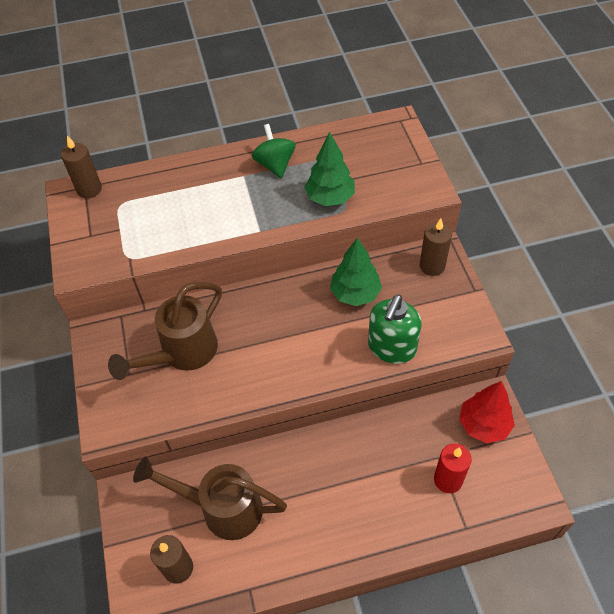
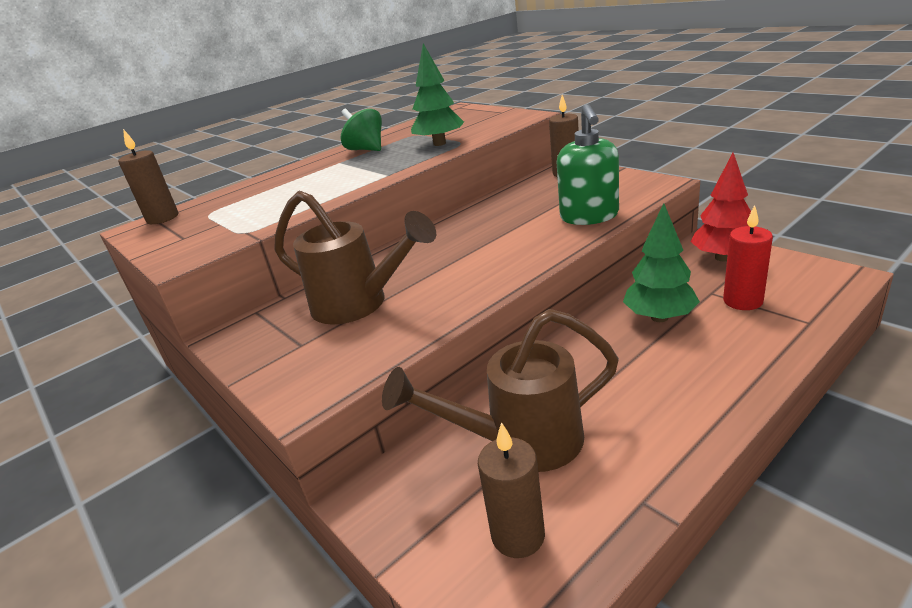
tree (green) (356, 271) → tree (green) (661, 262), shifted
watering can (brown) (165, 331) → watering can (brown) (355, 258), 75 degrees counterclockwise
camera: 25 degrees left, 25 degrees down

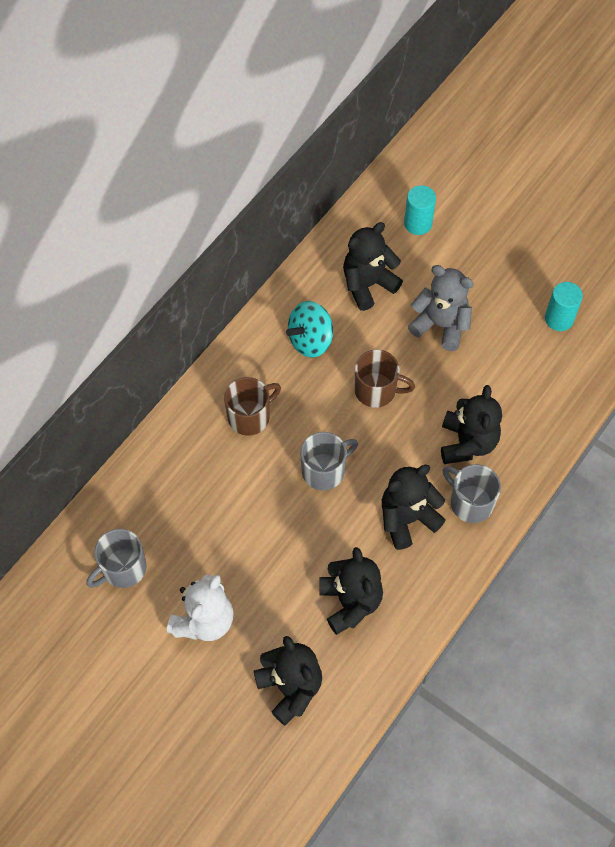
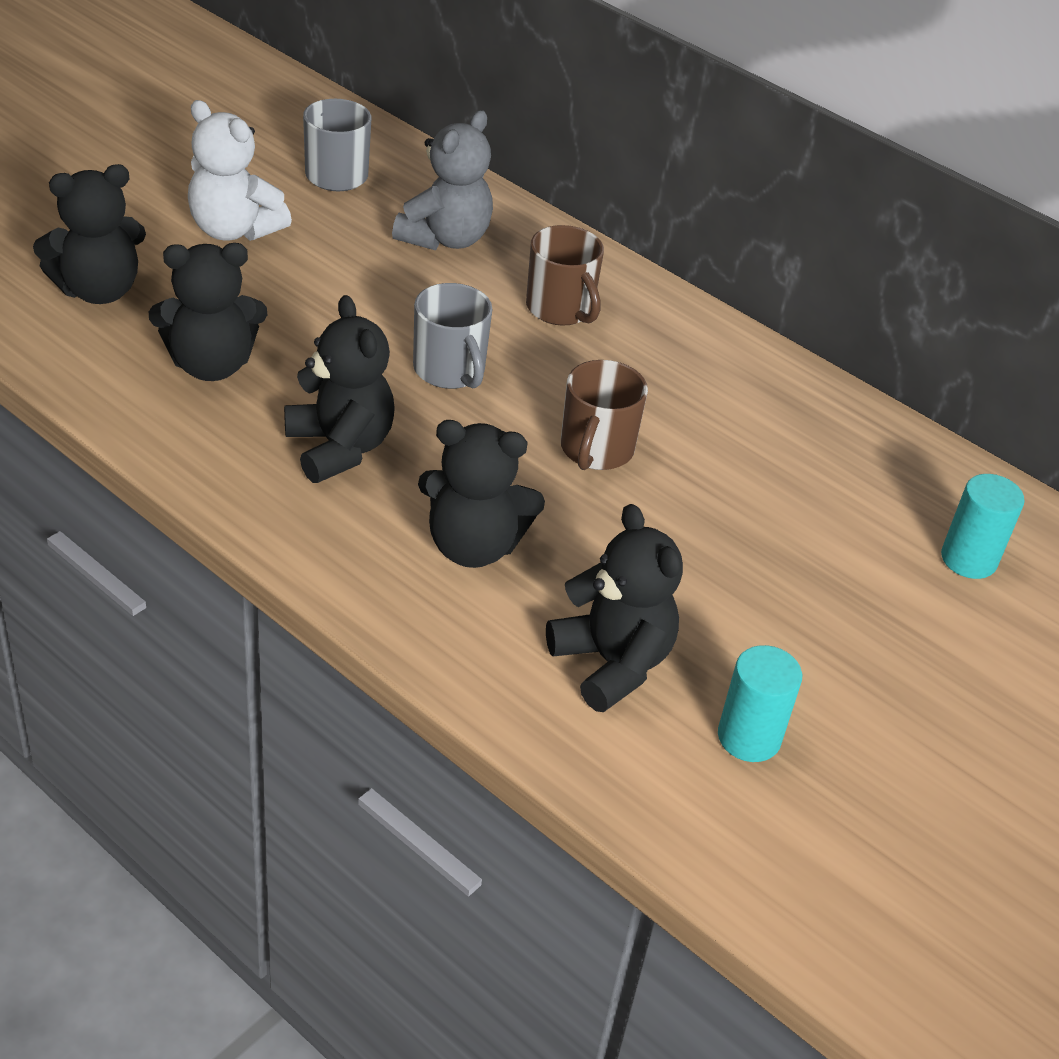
teddy bear (black) (373, 266) → teddy bear (black) (614, 608), shifted
teddy bear (grey) (441, 308) → teddy bear (grey) (442, 180), shifted
spinning top (turquoise) (309, 329) → -
mug (grey) (472, 493) → -
camera: 90 degrees right, 20 degrees down

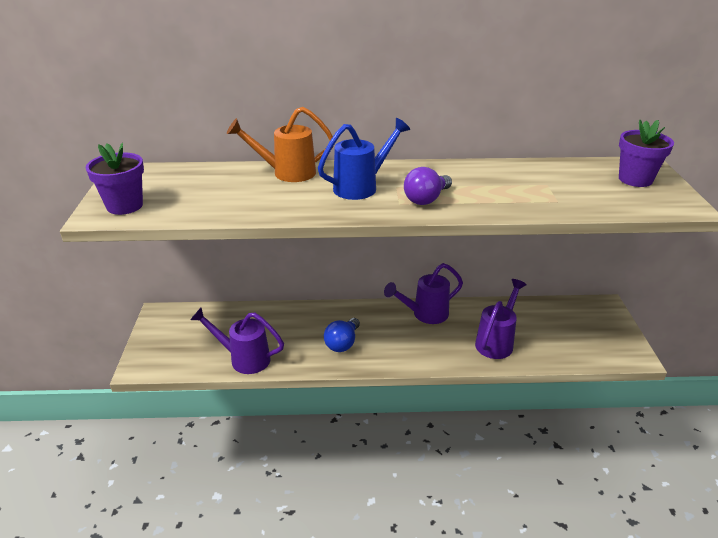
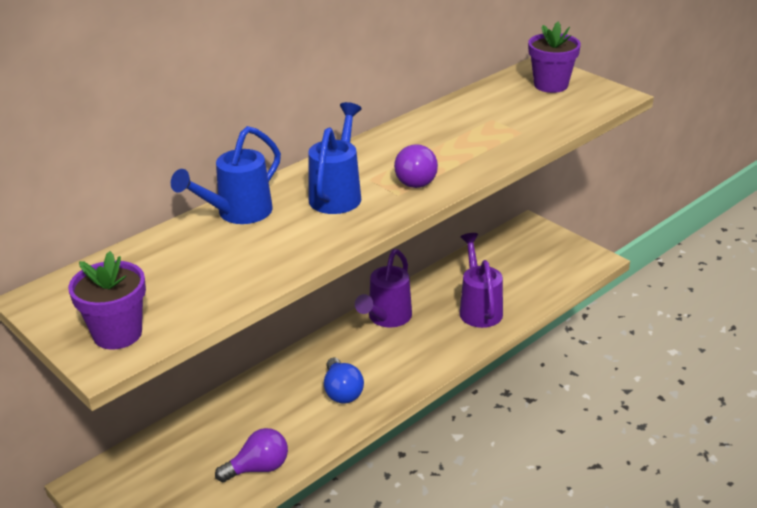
watering can (orange) (280, 144) → watering can (blue) (226, 175)
watering can (purple) (237, 341) → light bulb (purple) (251, 455)
camera: 40 degrees left, 0 degrees up

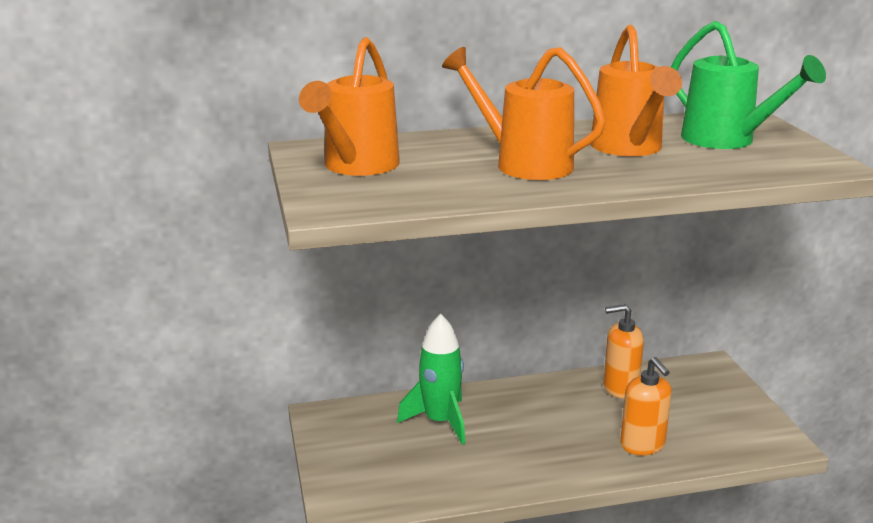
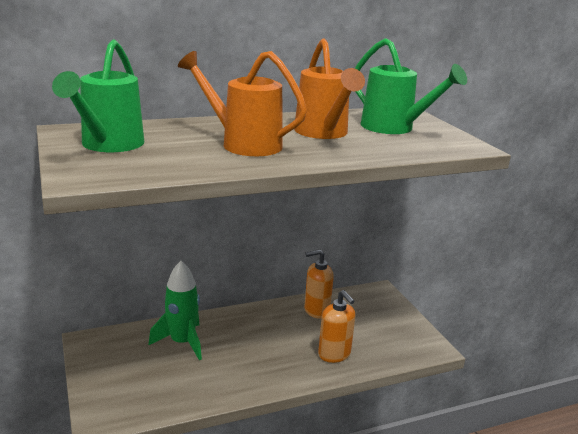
watering can (orange) (349, 106) → watering can (green) (98, 96)
camera: 10 degrees left, 0 degrees up

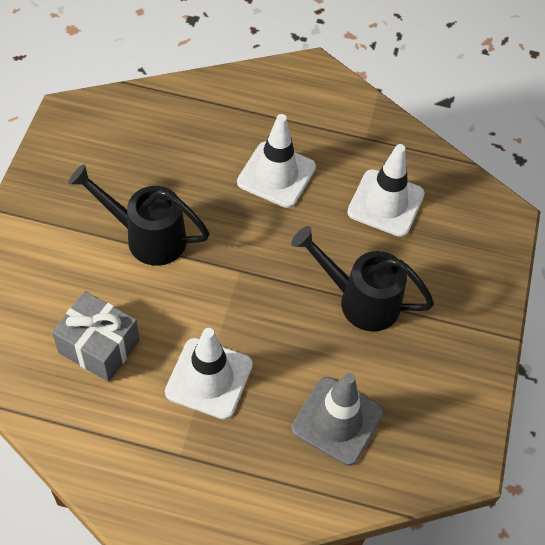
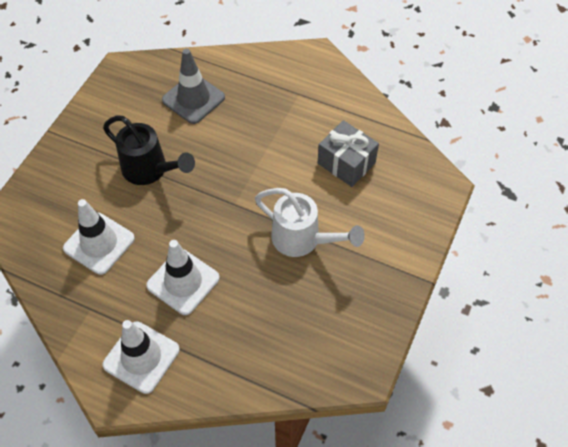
watering can (black) (139, 215) → watering can (white) (310, 222)
traffic cone (white) (209, 373) → traffic cone (white) (141, 357), shifted
camera: 165 degrees left, 0 degrees up

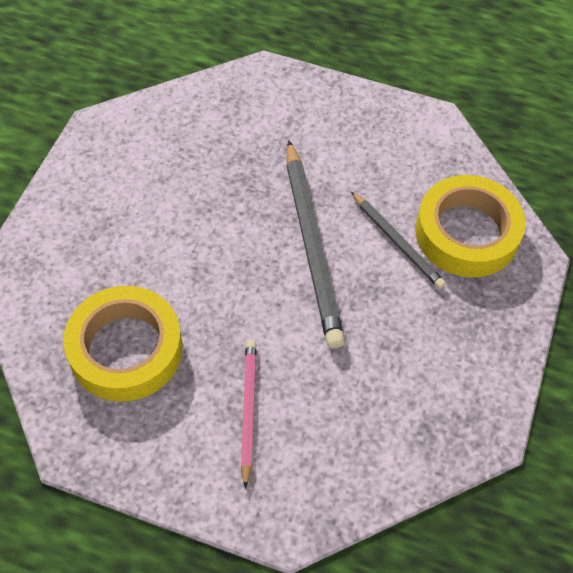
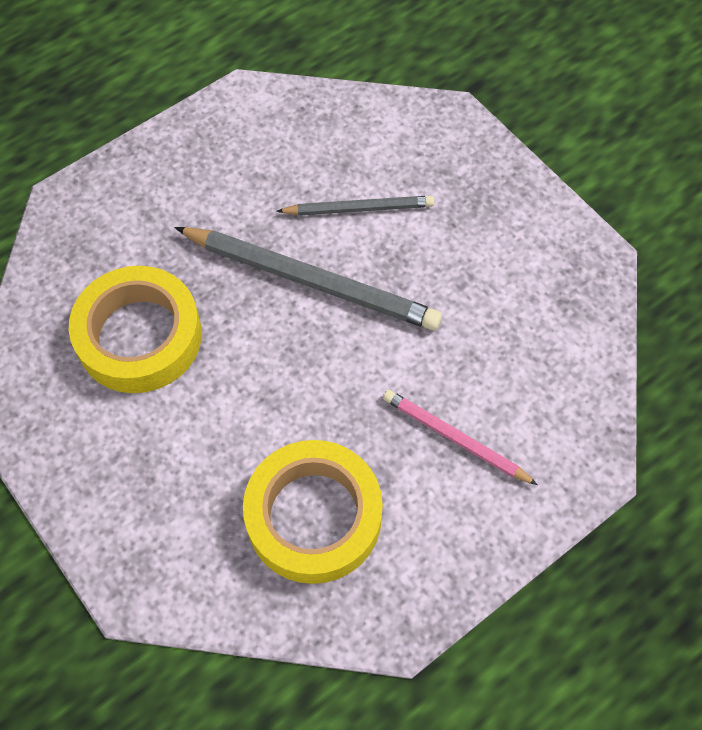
tape (yellow) (470, 226) → tape (yellow) (135, 329), shifted
camera: 55 degrees left, 5 degrees up

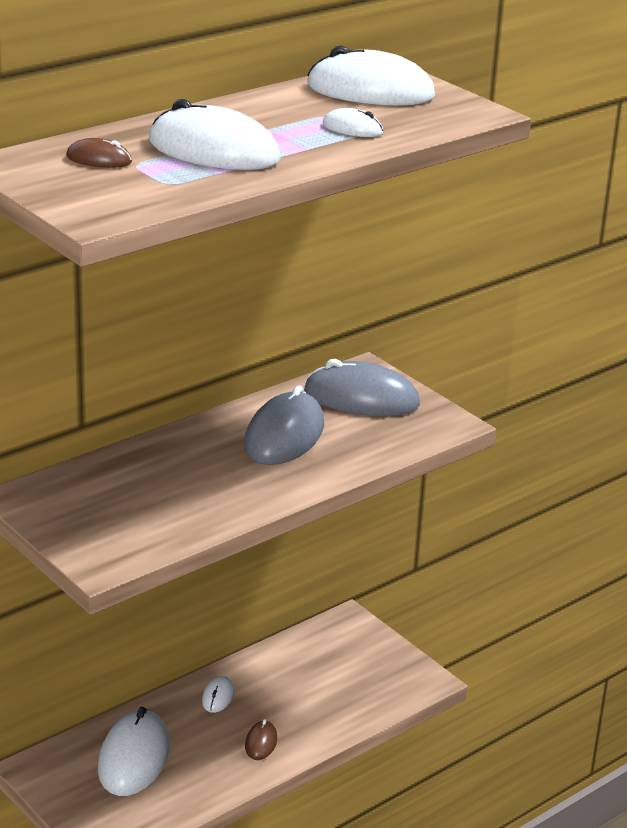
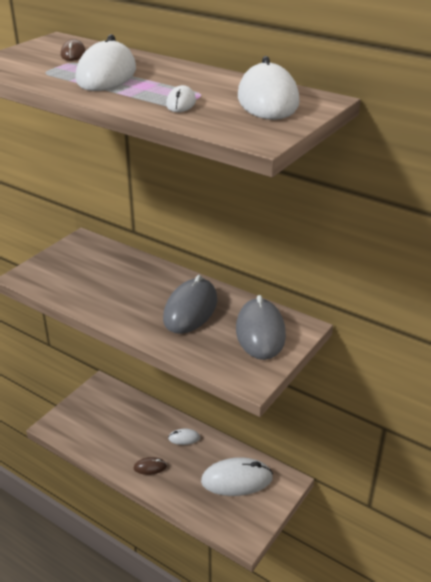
mouse (grey) (284, 425) → mouse (grey) (190, 304), 75 degrees counterclockwise
mouse (white) (133, 751) → mouse (white) (237, 476), shifted
camera: 75 degrees right, 5 degrees up

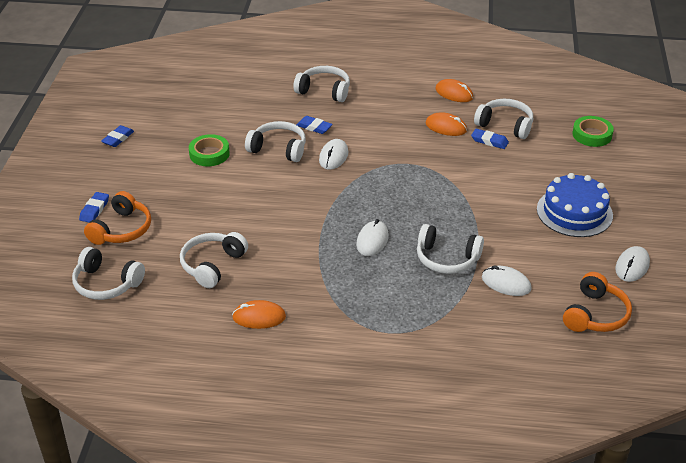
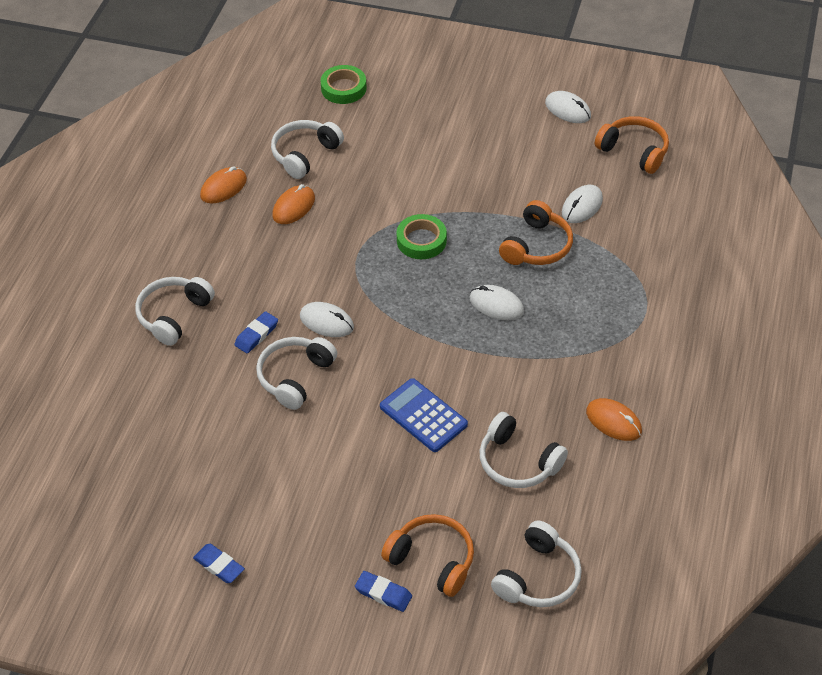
eraser (blue) (490, 138) → -
tape (green) (209, 150) → tape (green) (422, 236), shifted
cake (blue) (575, 205) → -
headphones (white) (450, 249) → headphones (orange) (536, 232)
mouse (orange) (259, 314) → mouse (orange) (614, 419), 60 degrees counterclockwise
- → calculator (blue) (424, 415)
camera: 80 degrees left, 10 degrees up

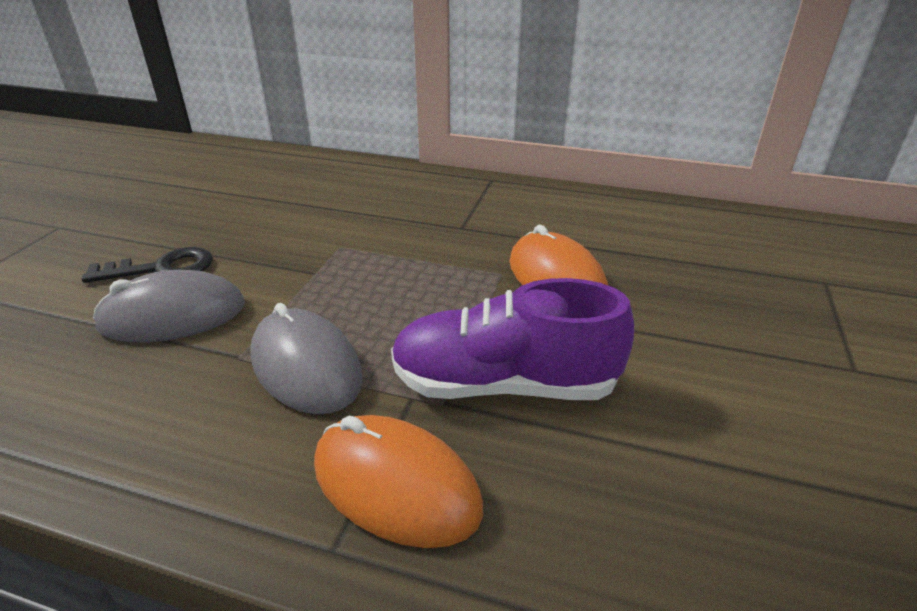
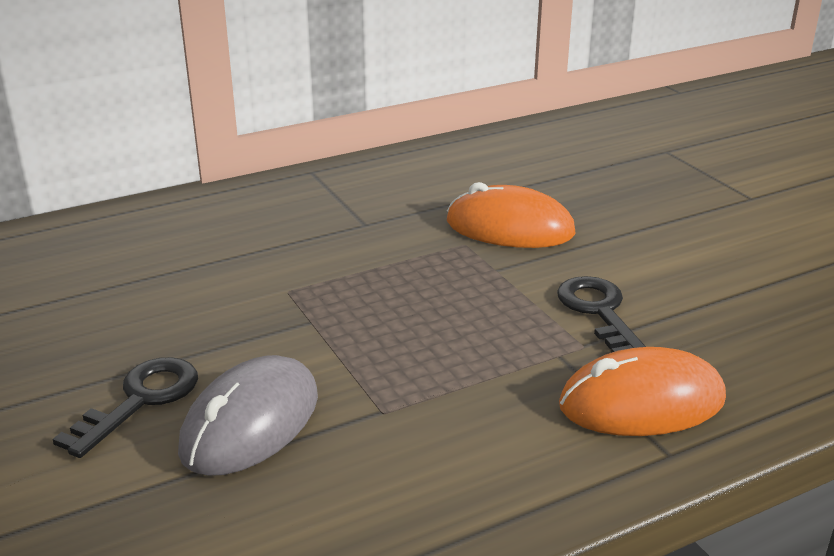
shoe (purple) (512, 339) → key (black) (601, 314)
mouse (grey) (307, 358) → -
camera: 45 degrees left, 5 degrees down

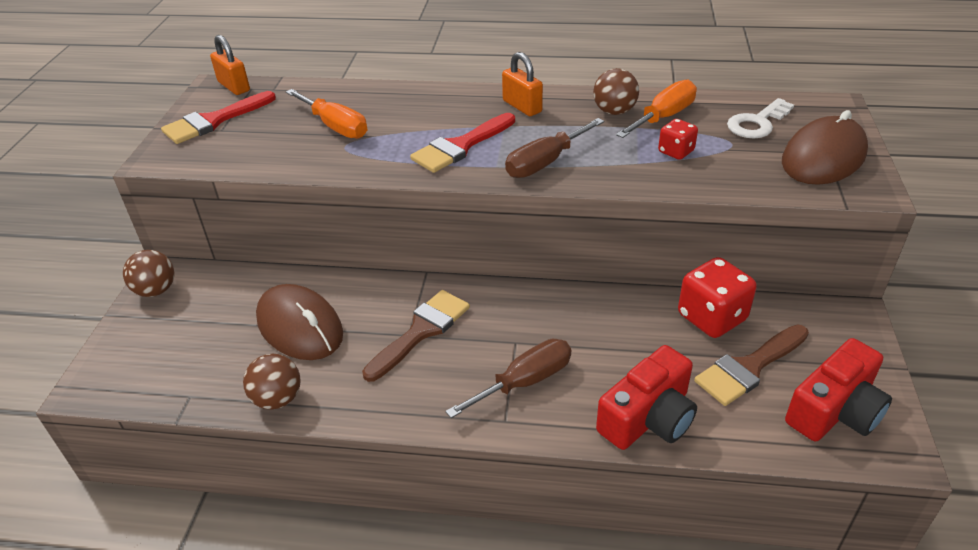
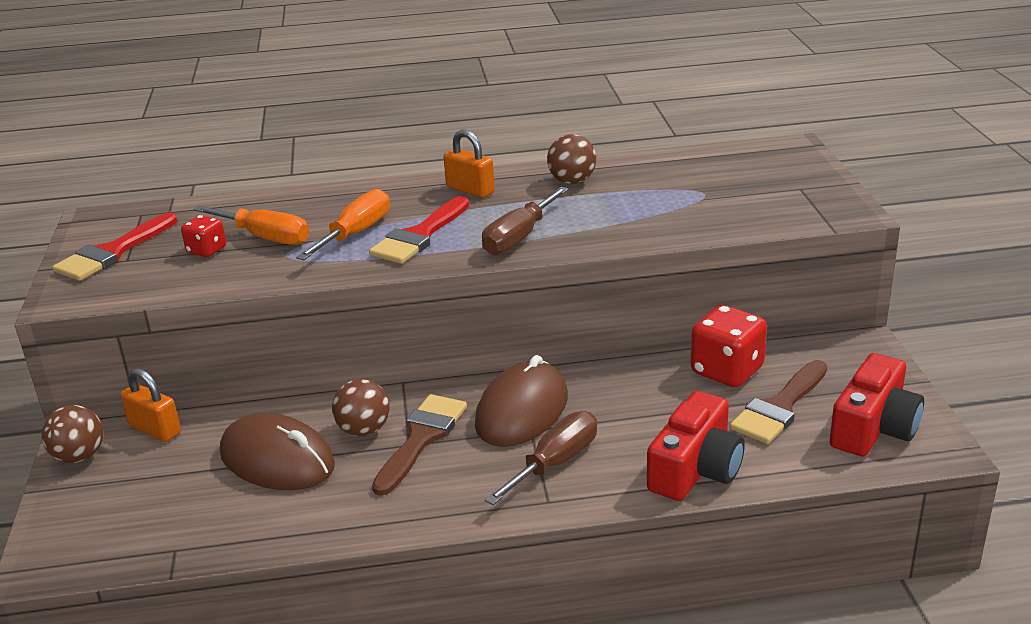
padlock (orange) (230, 65) → padlock (orange) (150, 405), shifted
screwdriver (orange) (656, 109) → screwdriver (orange) (343, 224), shifted
key (white) (760, 118) → -
mouse (brown) (825, 147) → mouse (brown) (521, 401), shifted
dice (red) (678, 139) → dice (red) (203, 236), shifted
ball (brown) (272, 382) → ball (brown) (361, 407), shifted
camera: 15 degrees left, 10 degrees down

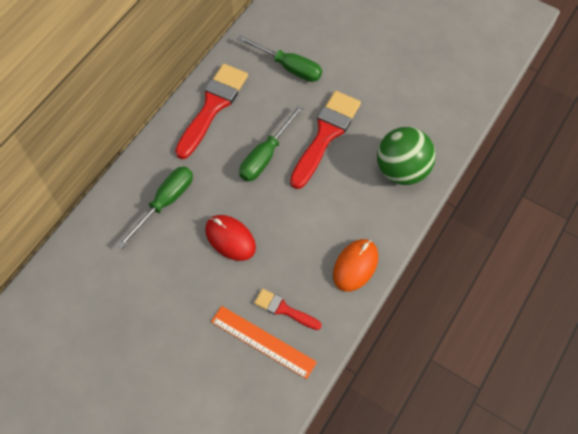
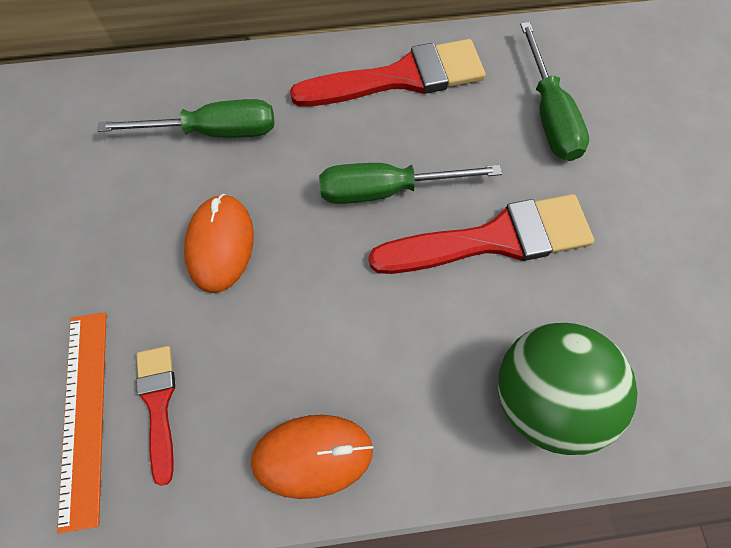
mouse (red) (230, 238) → mouse (orange) (219, 243)
camera: 50 degrees right, 5 degrees up

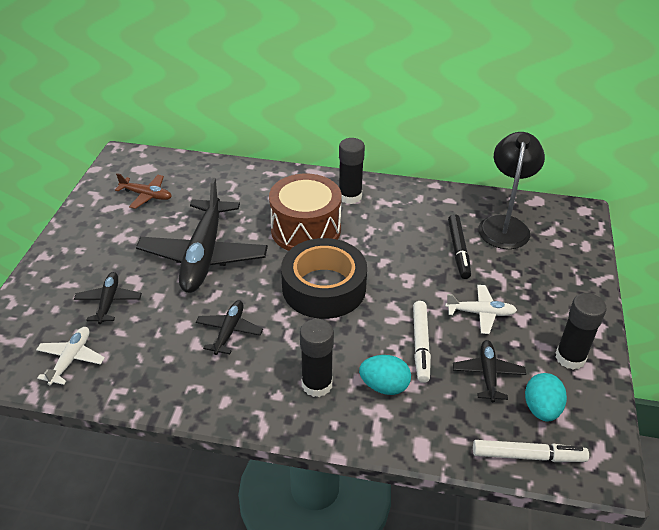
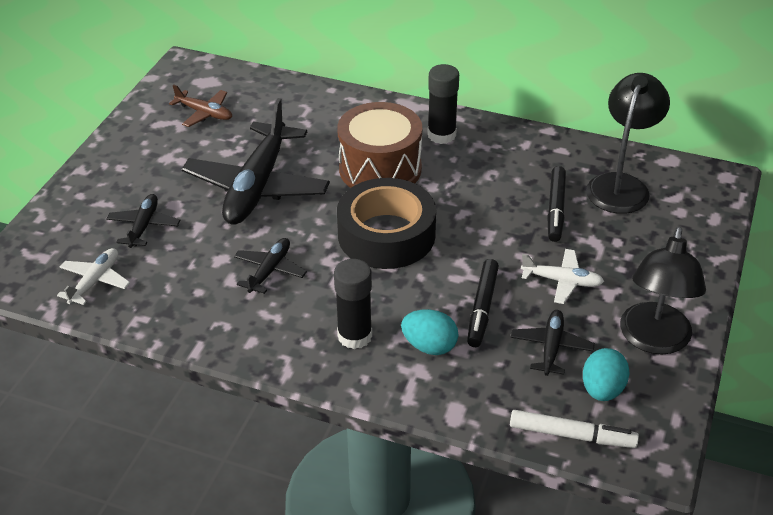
glue stick (black) (581, 331) → lamp (black) (663, 290)
marker (white) (422, 342) → marker (black) (483, 303)
camera: 10 degrees right, 0 degrees up

